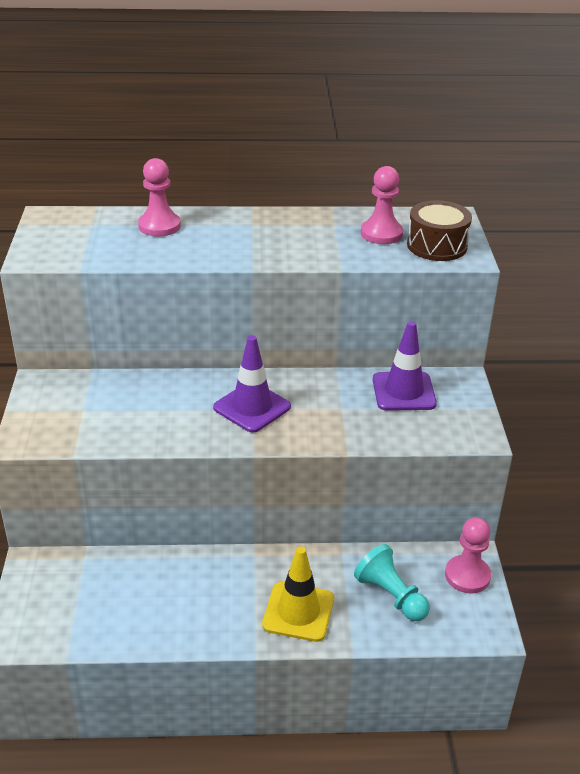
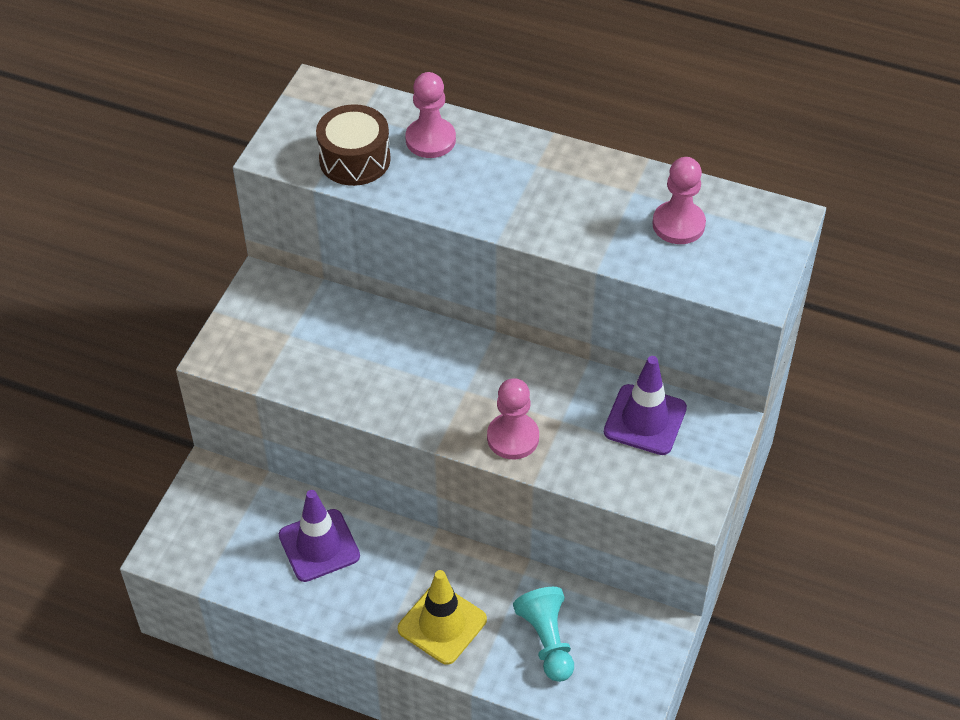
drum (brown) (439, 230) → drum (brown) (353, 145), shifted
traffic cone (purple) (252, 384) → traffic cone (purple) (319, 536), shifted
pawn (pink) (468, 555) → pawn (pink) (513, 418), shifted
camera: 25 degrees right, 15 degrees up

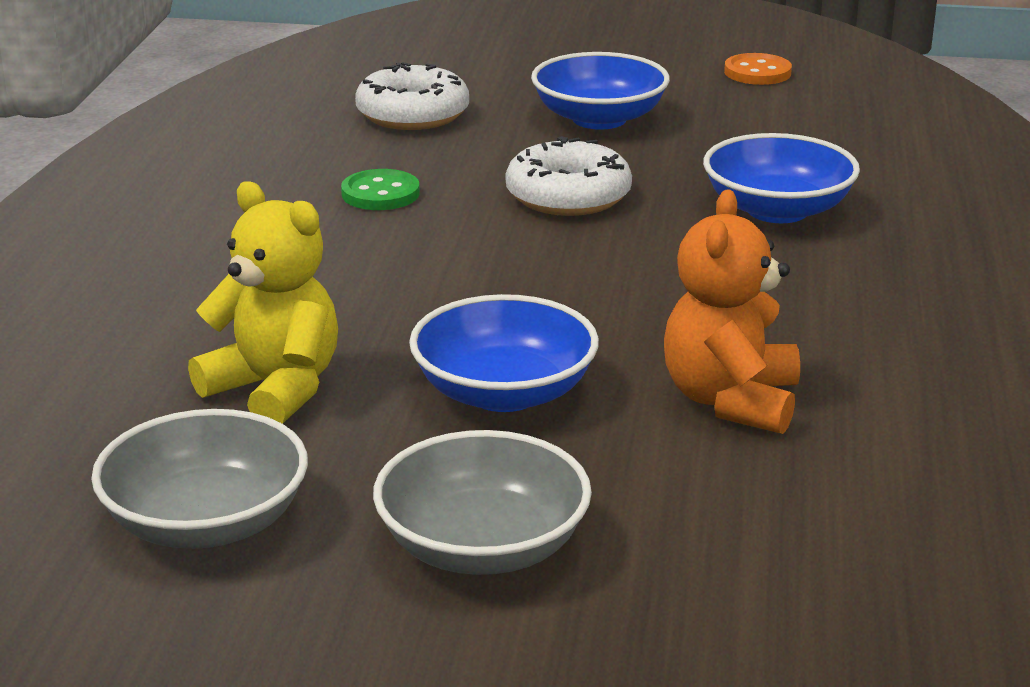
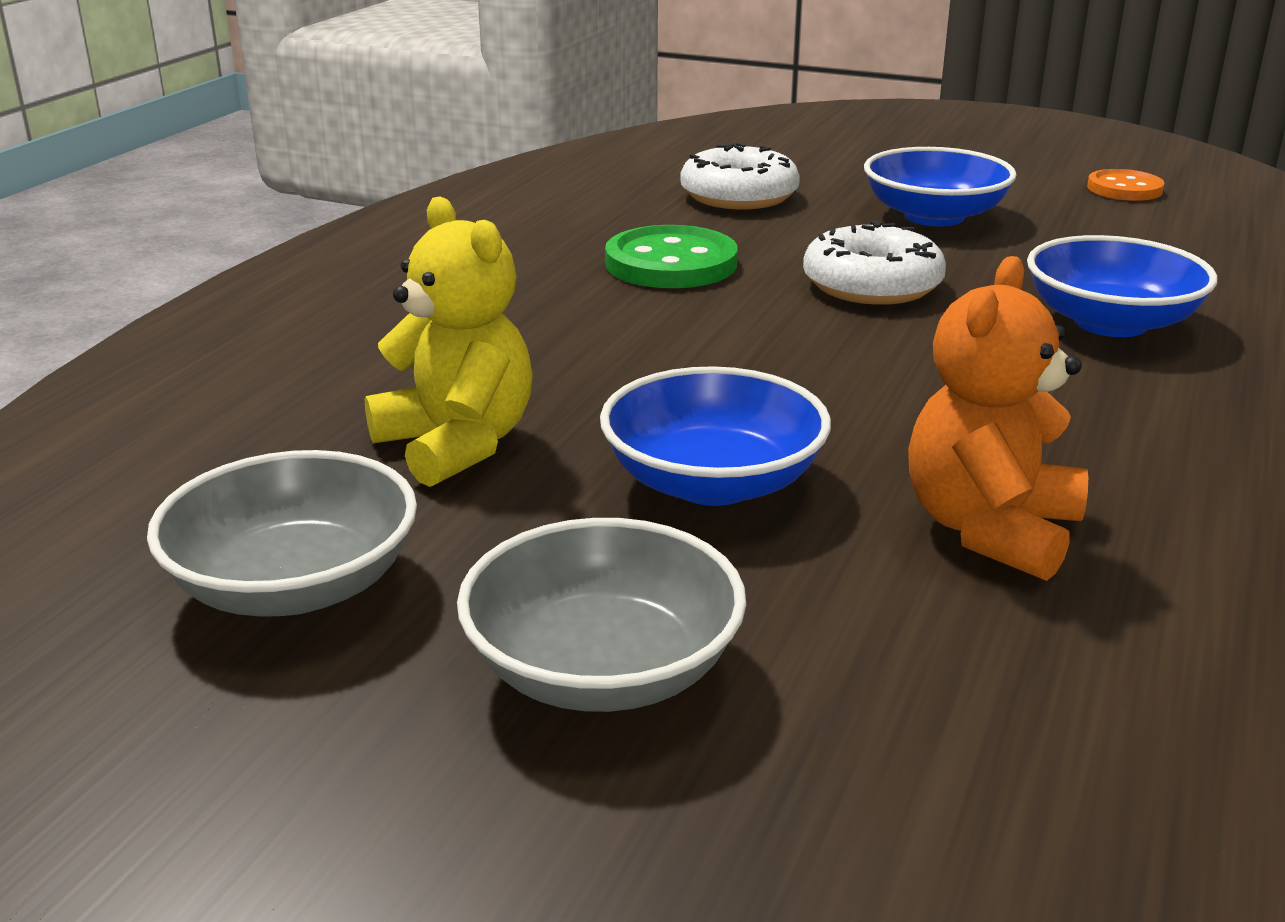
button (green) (380, 189) → button (green) (671, 256), x1.58
camera: 15 degrees right, 0 degrees up

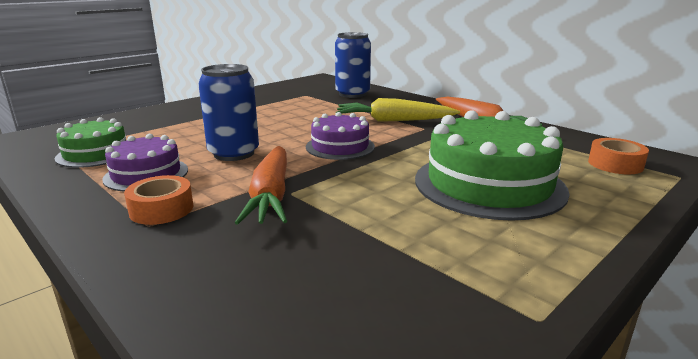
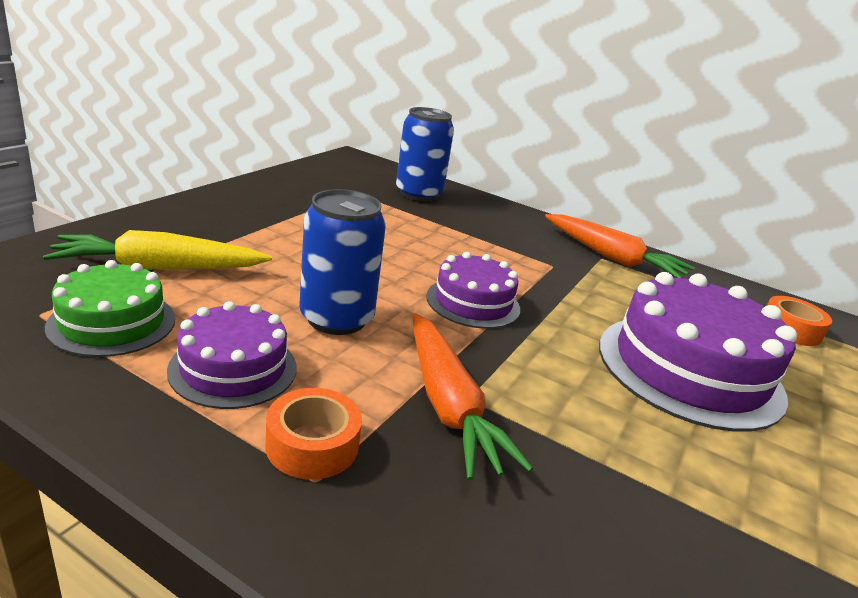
carrot (yellow) (398, 110) → carrot (yellow) (157, 250), shifted
cake (green) (492, 165) → cake (purple) (698, 352)
camera: 20 degrees left, 5 degrees up

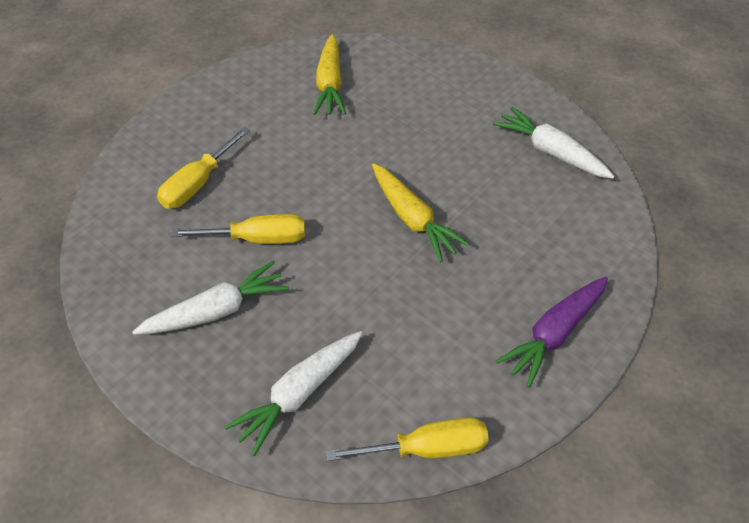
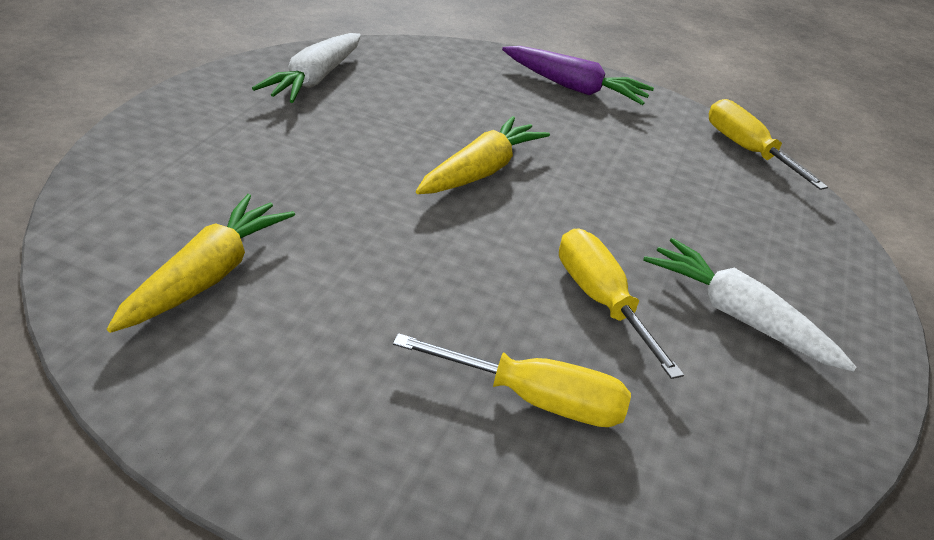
carrot (yellow) (329, 74) → carrot (yellow) (201, 263), 45 degrees counterclockwise
carrot (white) (293, 393) → -
camera: 115 degrees left, 15 degrees down

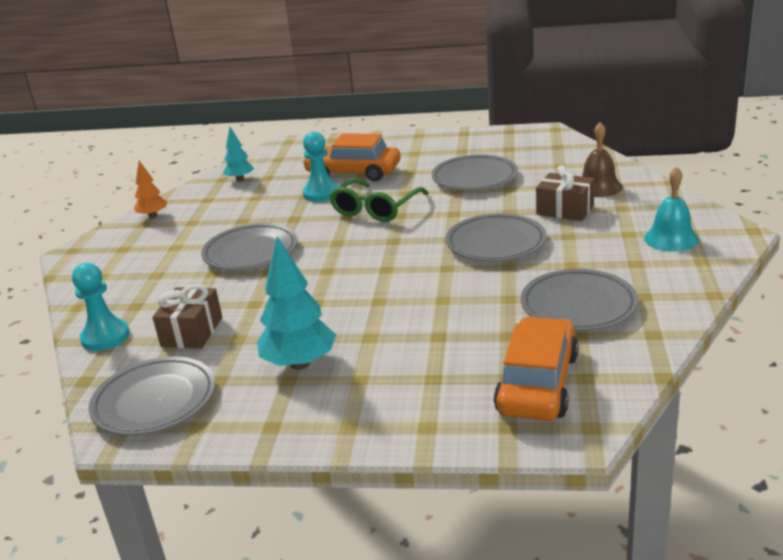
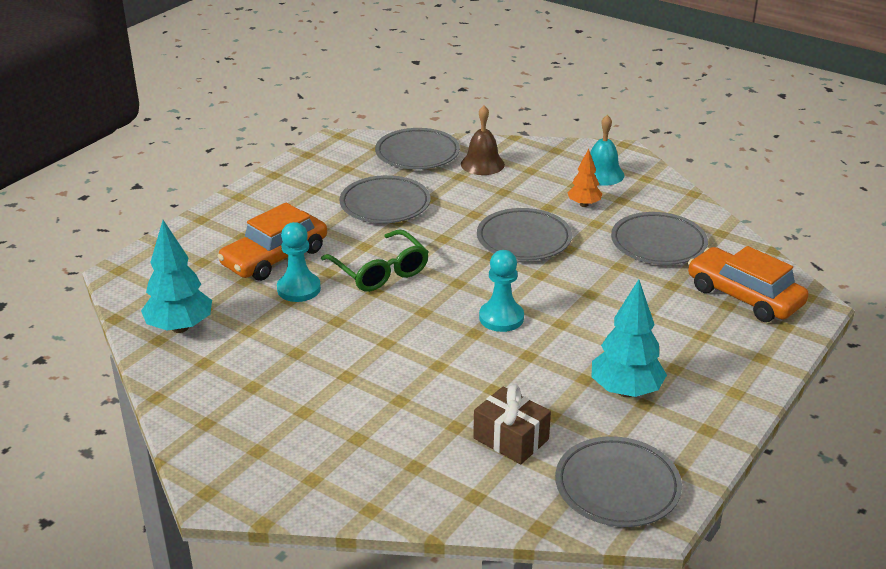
tree (turquoise) (238, 154) → tree (turquoise) (176, 276), x1.71
tree (orange) (150, 189) → tree (orange) (584, 178), shifted
gift (brown) (565, 193) → -
plate (grey) (249, 246) → plate (grey) (417, 148), shifted
pawn (turquoise) (101, 307) → pawn (turquoise) (501, 291), shifted
camera: 65 degrees left, 5 degrees up

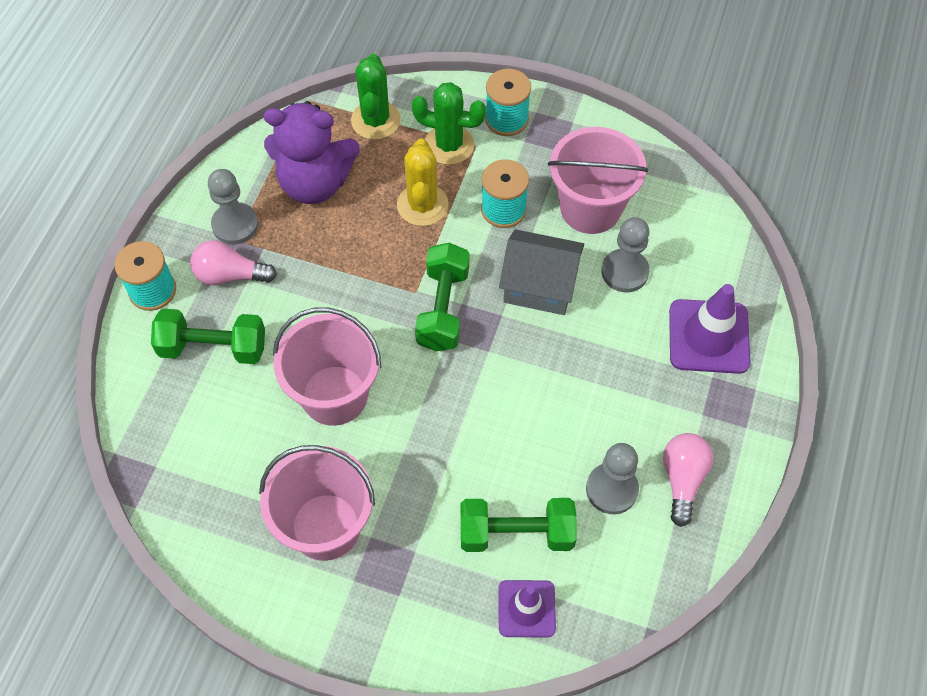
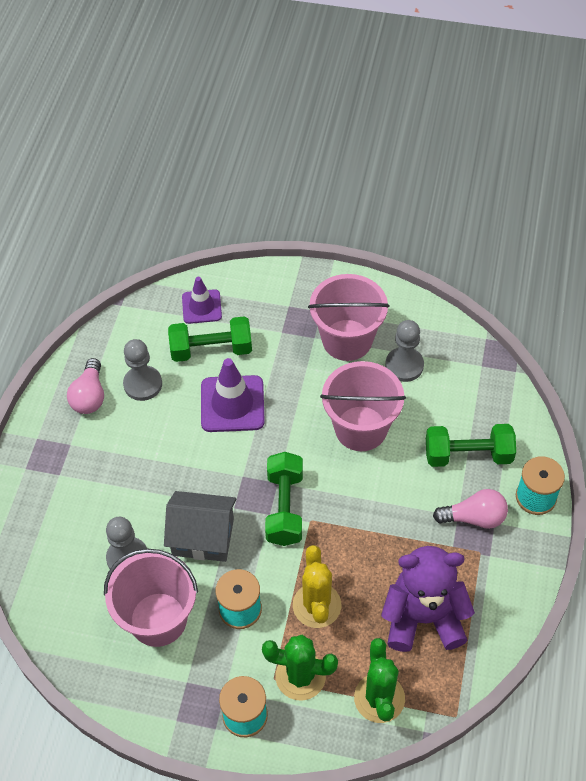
pawn (grey) (233, 207) → pawn (grey) (404, 351), shifted
traffic cone (purple) (710, 329) → traffic cone (purple) (233, 395), shifted
camera: 175 degrees right, 5 degrees down

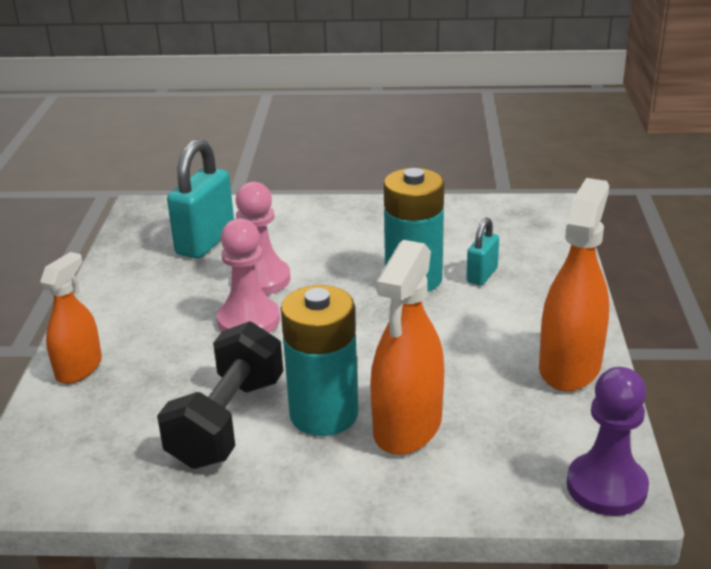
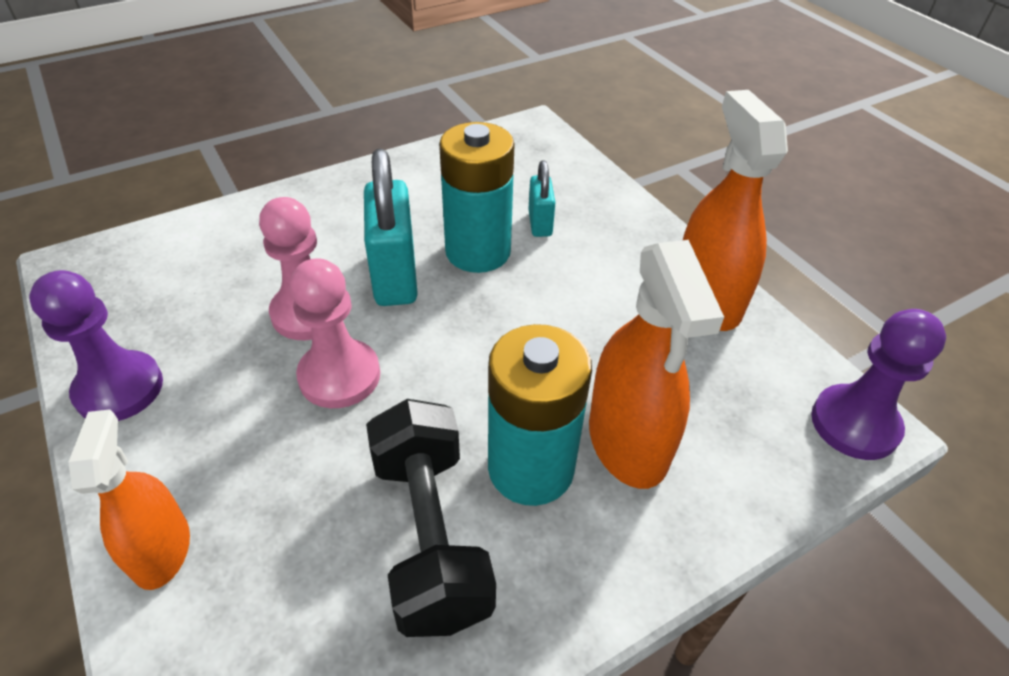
padlock (turquoise) (200, 199) → padlock (turquoise) (391, 227), shifted
- → pawn (purple) (96, 345)
camera: 35 degrees left, 15 degrees up

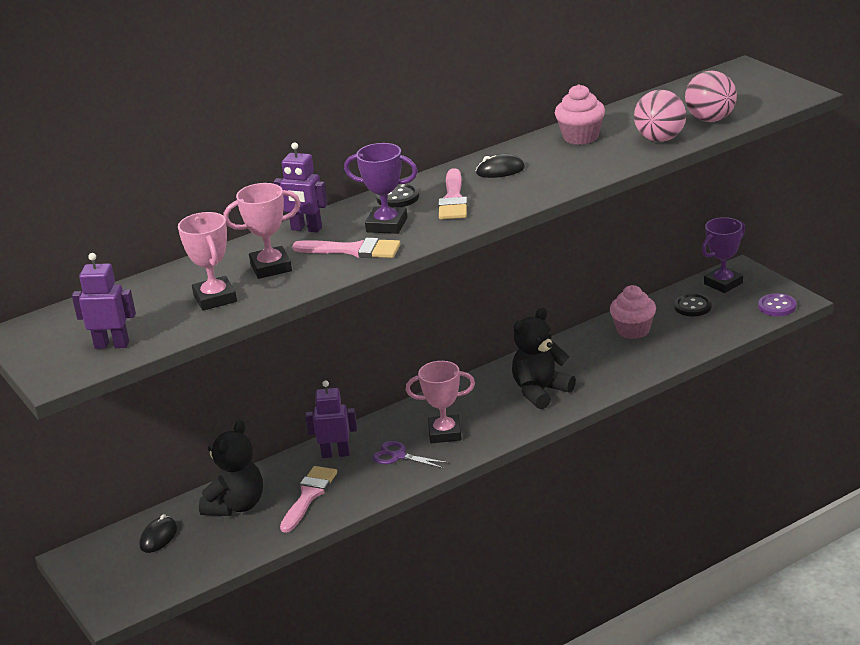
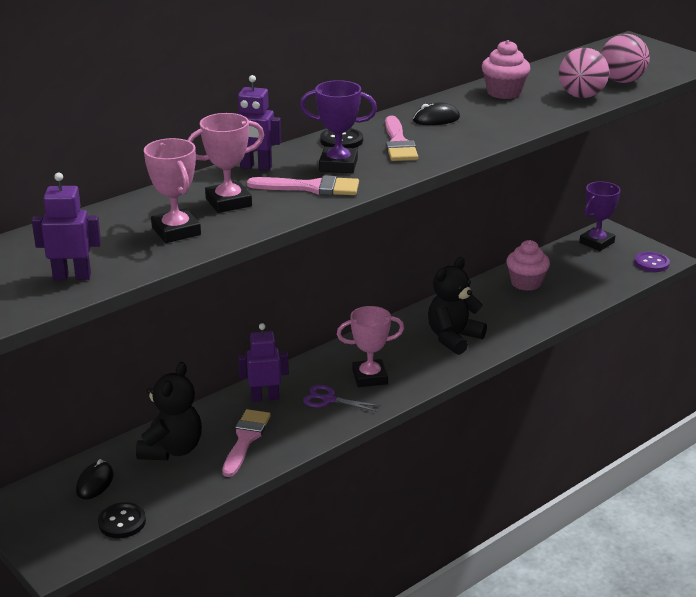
button (black) (693, 304) → button (black) (122, 520), shifted
camera: 10 degrees left, 0 degrees up

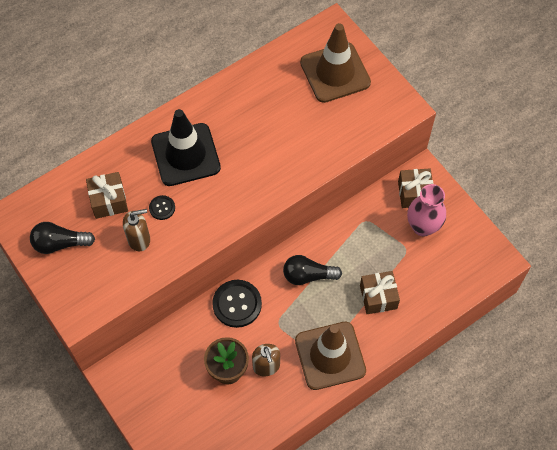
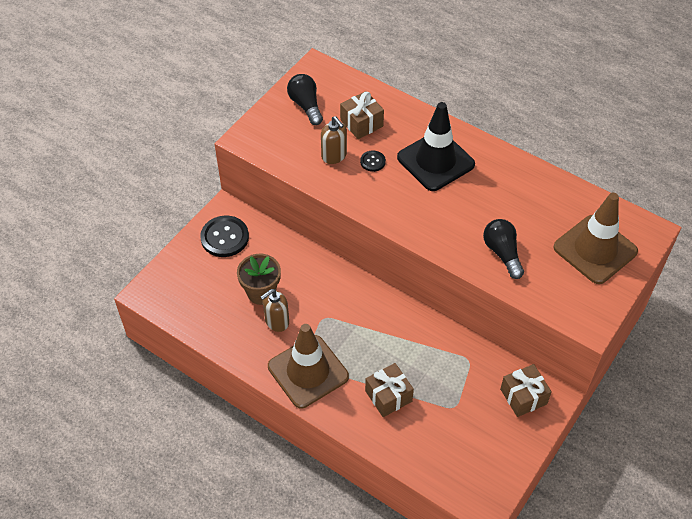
vase (pink) (426, 210) → -
light bulb (black) (312, 270) → light bulb (black) (503, 249), shifted
button (black) (237, 304) → button (black) (224, 236), shifted
camera: 70 degrees right, 10 degrees down

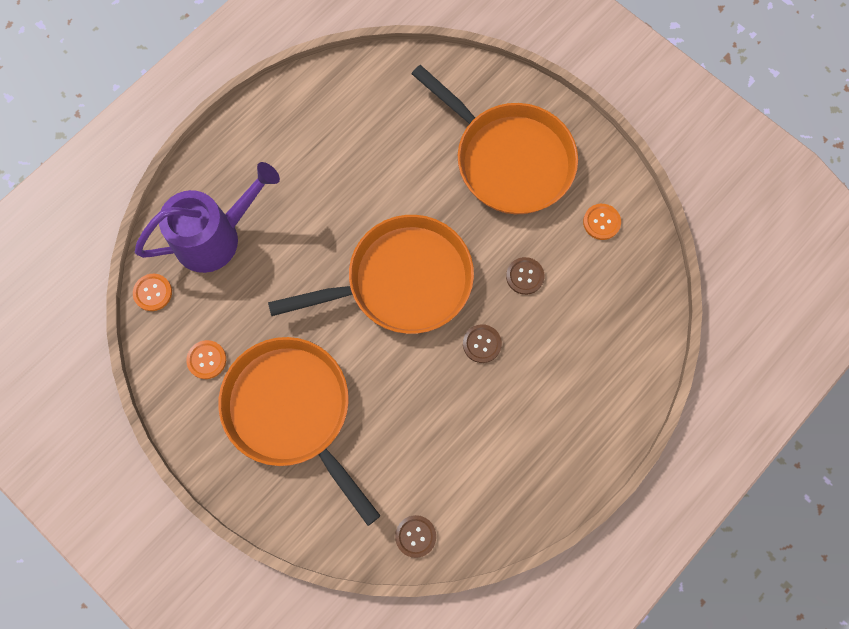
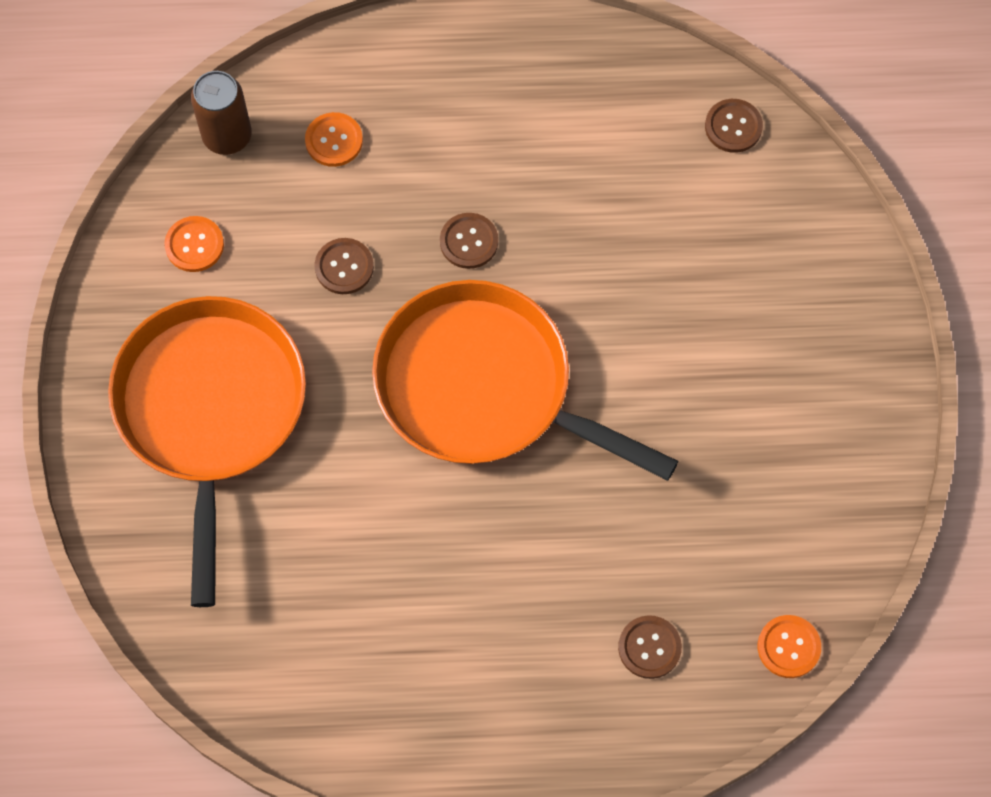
watering can (purple) (207, 217) → button (brown) (650, 647)
pan (orange) (299, 431) → -
button (orange) (206, 359) → button (orange) (334, 139), shifted
- → can (brown) (221, 113)
camera: 135 degrees left, 5 degrees down

